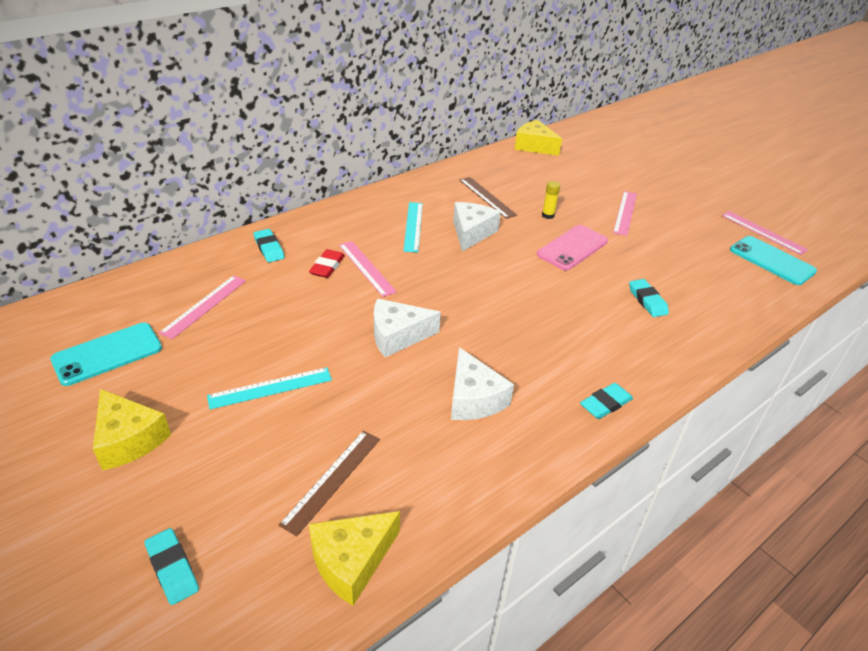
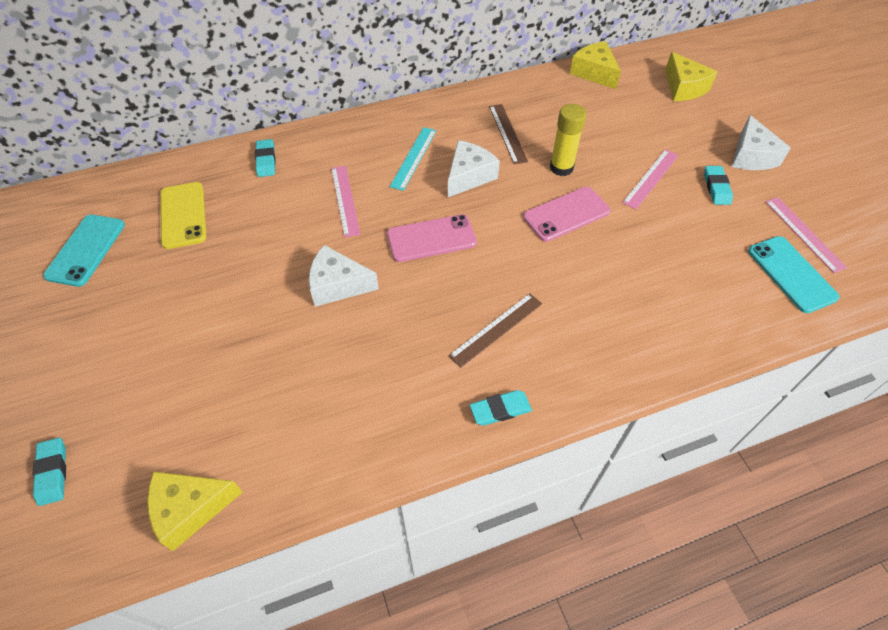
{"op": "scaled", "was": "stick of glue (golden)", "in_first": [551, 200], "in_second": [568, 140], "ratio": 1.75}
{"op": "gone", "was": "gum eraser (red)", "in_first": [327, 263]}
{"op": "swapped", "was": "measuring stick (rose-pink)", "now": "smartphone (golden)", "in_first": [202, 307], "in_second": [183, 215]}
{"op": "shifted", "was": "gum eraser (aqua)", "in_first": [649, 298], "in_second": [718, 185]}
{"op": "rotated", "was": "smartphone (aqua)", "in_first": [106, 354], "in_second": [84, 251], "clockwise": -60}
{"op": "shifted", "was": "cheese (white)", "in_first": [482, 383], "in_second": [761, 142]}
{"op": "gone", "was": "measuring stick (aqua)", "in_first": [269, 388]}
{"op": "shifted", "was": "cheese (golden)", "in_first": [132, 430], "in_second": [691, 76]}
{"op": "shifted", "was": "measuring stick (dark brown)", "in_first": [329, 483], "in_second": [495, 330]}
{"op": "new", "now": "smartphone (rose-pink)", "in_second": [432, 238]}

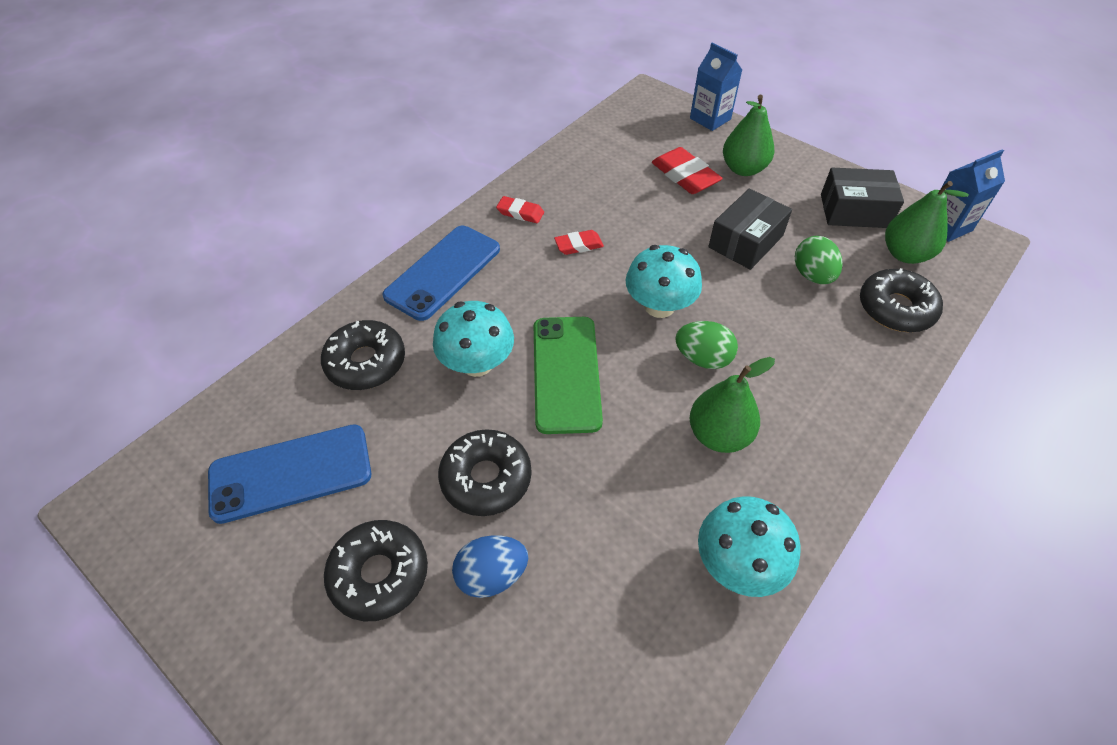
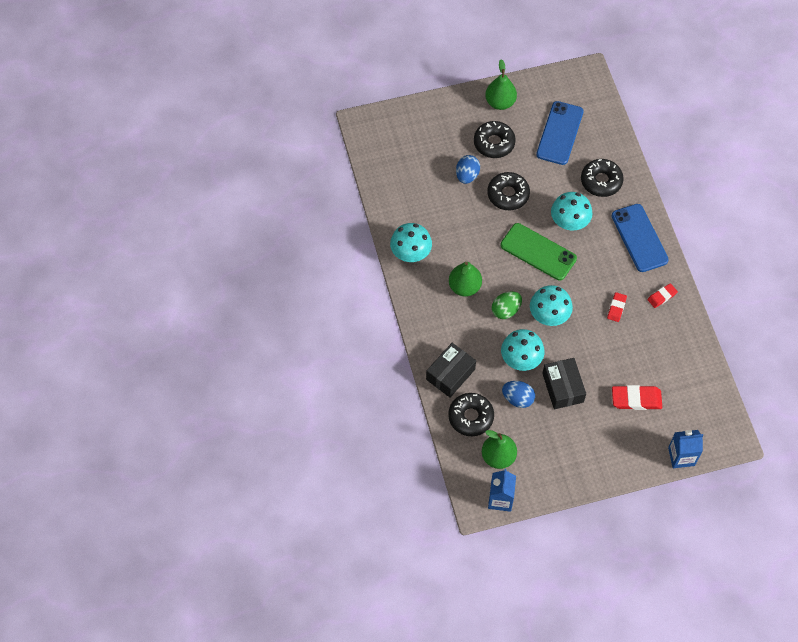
{"op": "shifted", "was": "pear fruit (green)", "in_first": [748, 135], "in_second": [501, 84]}
{"op": "shifted", "was": "package (ebony)", "in_first": [862, 198], "in_second": [451, 370]}
{"op": "repainted", "was": "egg shape (green)", "now": "egg shape (cobalt)", "in_first": [818, 260], "in_second": [518, 394]}
{"op": "new", "now": "fungus (aqua)", "in_second": [523, 350]}

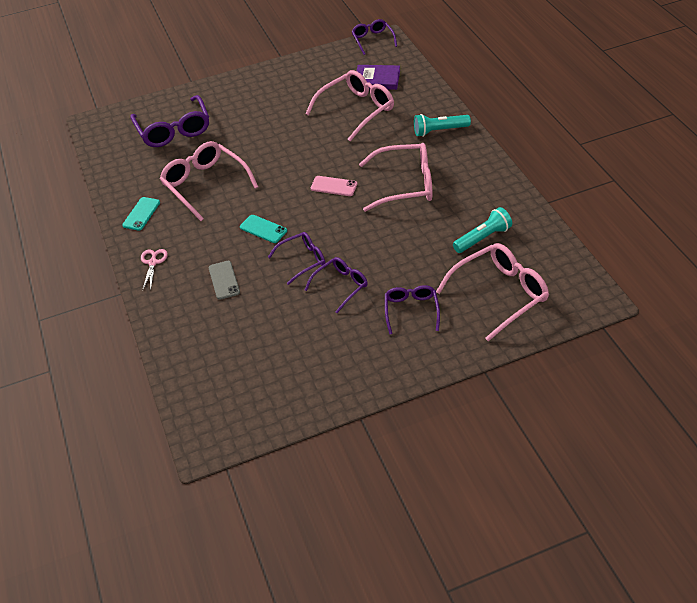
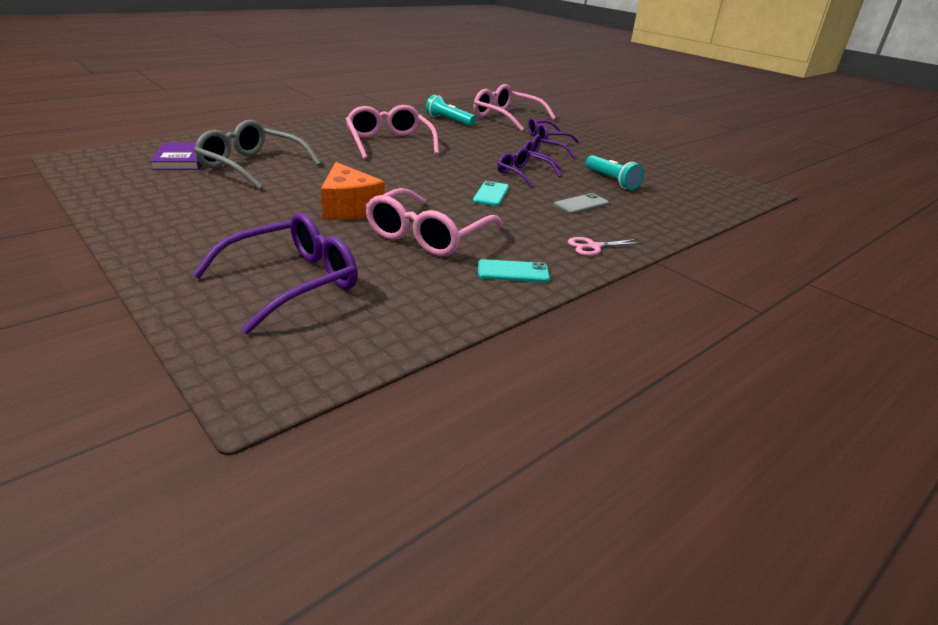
{"op": "gone", "was": "spectacles (royal purple)", "in_first": [374, 37]}
{"op": "repainted", "was": "spectacles (rose-pink)", "now": "spectacles (gray)", "in_first": [349, 106], "in_second": [257, 155]}
{"op": "shifted", "was": "pocket torch (aqua)", "in_first": [442, 125], "in_second": [615, 172]}
{"op": "gone", "was": "smartphone (rose-pink)", "in_first": [334, 186]}
{"op": "new", "now": "cheese (bright orange)", "in_second": [353, 191]}

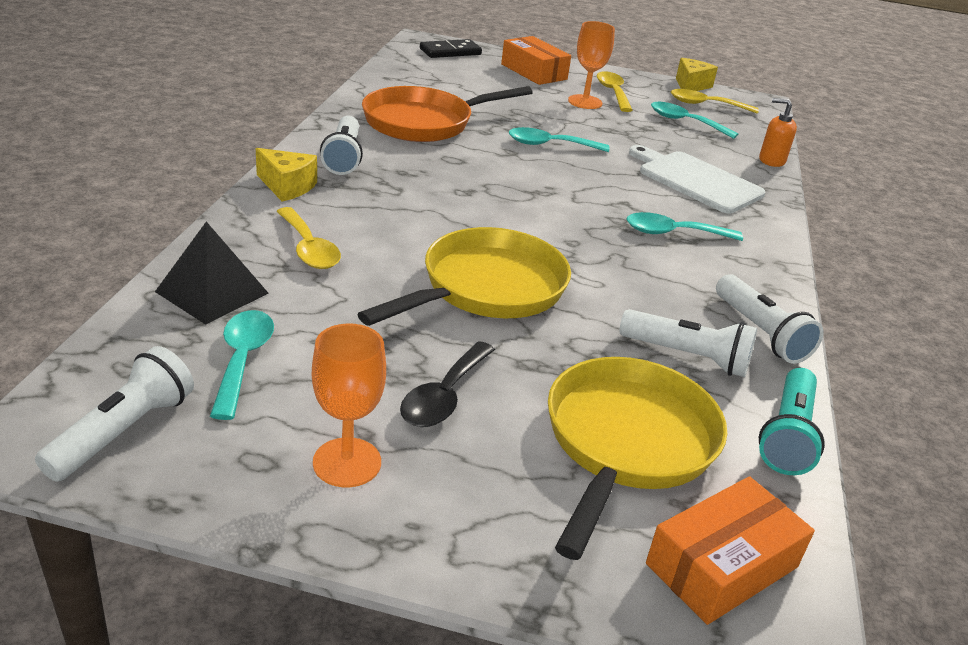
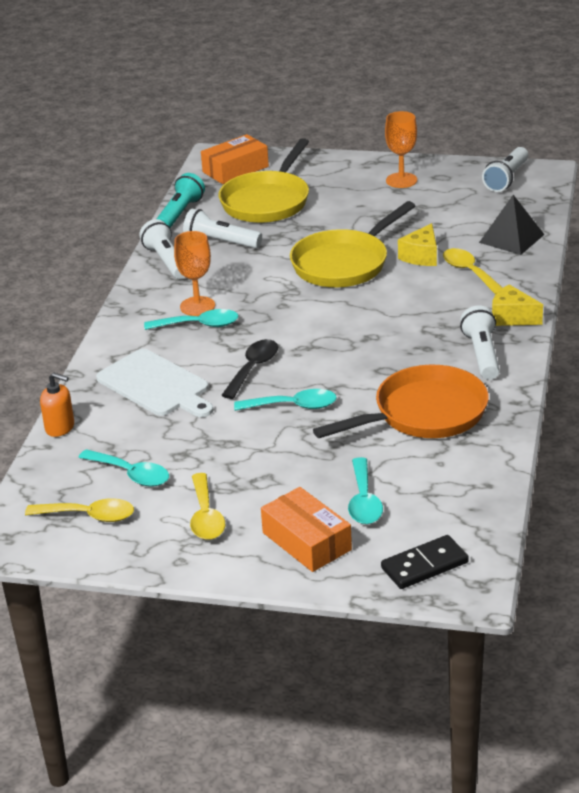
{"op": "shifted", "was": "chalice (bright orange)", "in_first": [591, 65], "in_second": [194, 273]}
{"op": "shifted", "was": "cheese (golden)", "in_first": [697, 74], "in_second": [417, 244]}
{"op": "shifted", "was": "spoon (aqua)", "in_first": [242, 365], "in_second": [365, 490]}
{"op": "shifted", "was": "spoon (ebony)", "in_first": [447, 384], "in_second": [249, 369]}

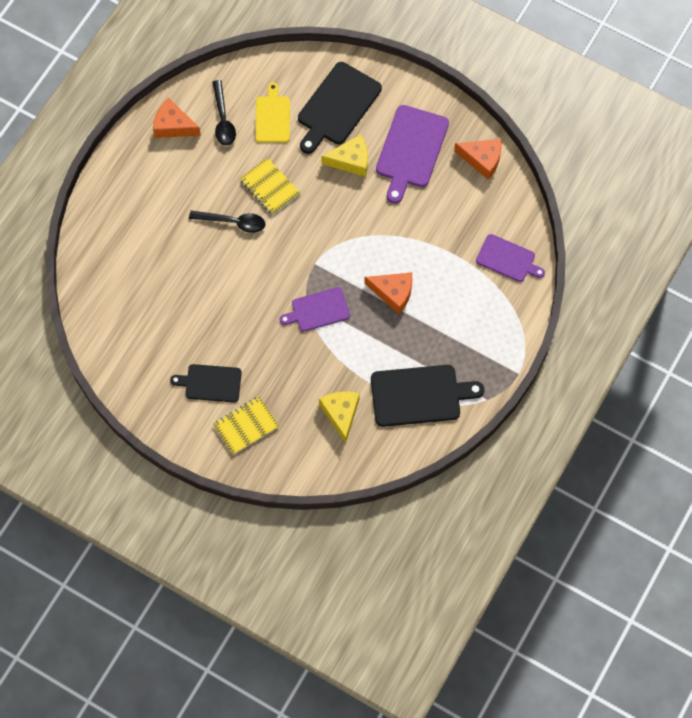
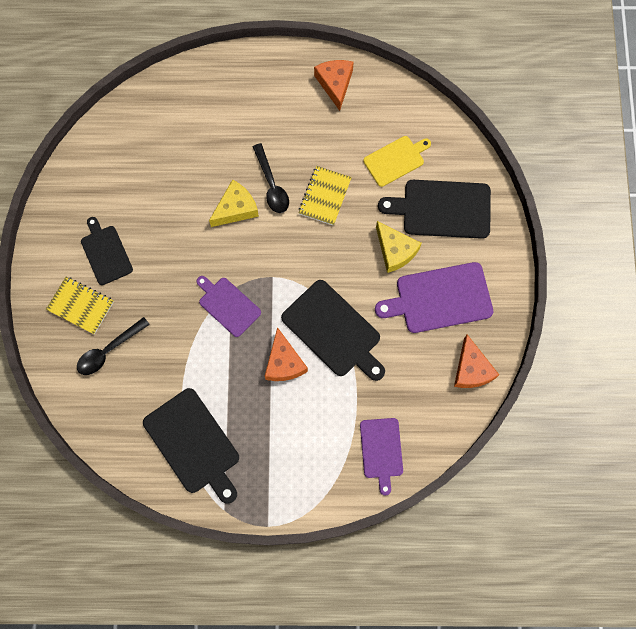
{"op": "shifted", "was": "spoon (ebony)", "in_first": [224, 113], "in_second": [113, 346]}
{"op": "shifted", "was": "cheese (golden)", "in_first": [339, 417], "in_second": [234, 203]}
{"op": "new", "now": "chopping board (ebony)", "in_second": [333, 330]}

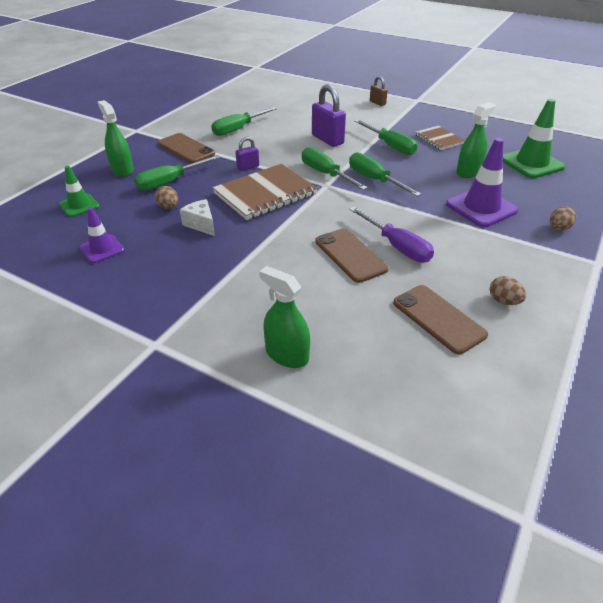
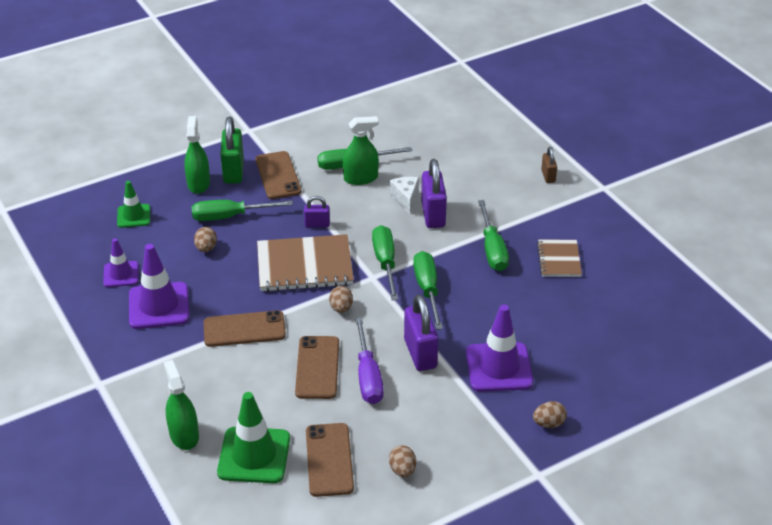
{"op": "shifted", "was": "safety cone (green)", "in_first": [534, 138], "in_second": [253, 437]}
{"op": "shifted", "was": "spray bottle (green)", "in_first": [476, 140], "in_second": [361, 150]}
{"op": "shifted", "was": "cheese (white)", "in_first": [197, 217], "in_second": [404, 195]}
{"op": "new", "now": "small lock (green)", "in_second": [232, 150]}
{"op": "new", "now": "safety cone (royal purple)", "in_second": [159, 286]}
{"op": "new", "now": "egg shape (dark brown)", "in_second": [341, 299]}
{"op": "new", "now": "small lock (royal purple)", "in_second": [421, 332]}
{"op": "new", "now": "smartphone (dark brown)", "in_second": [245, 328]}

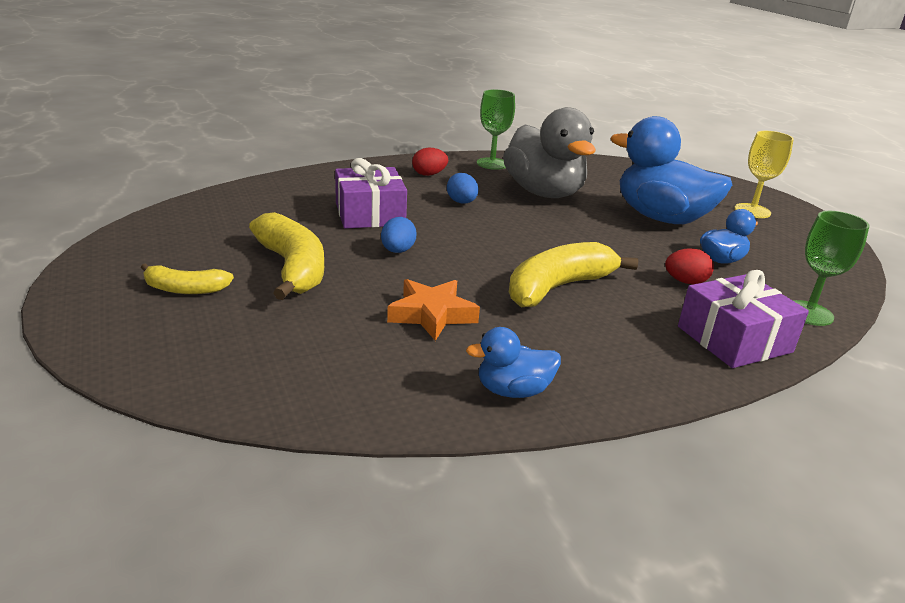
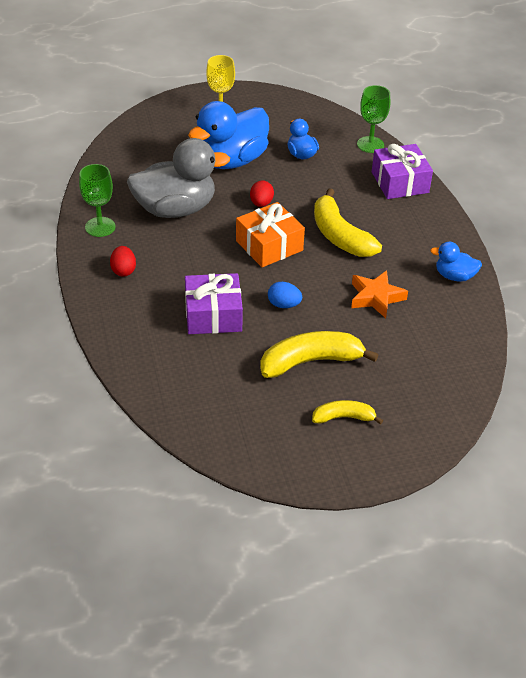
{"op": "gone", "was": "egg shape (cobalt)", "in_first": [463, 188]}
{"op": "shifted", "was": "egg shape (red)", "in_first": [689, 266], "in_second": [262, 194]}
{"op": "rotated", "was": "banana fruit (golden)", "in_first": [187, 278], "in_second": [347, 412], "clockwise": -105}
{"op": "rotated", "was": "rubber duck (cobalt)", "in_first": [513, 362], "in_second": [456, 262], "clockwise": 105}
{"op": "new", "now": "present (bright orange)", "in_second": [270, 234]}

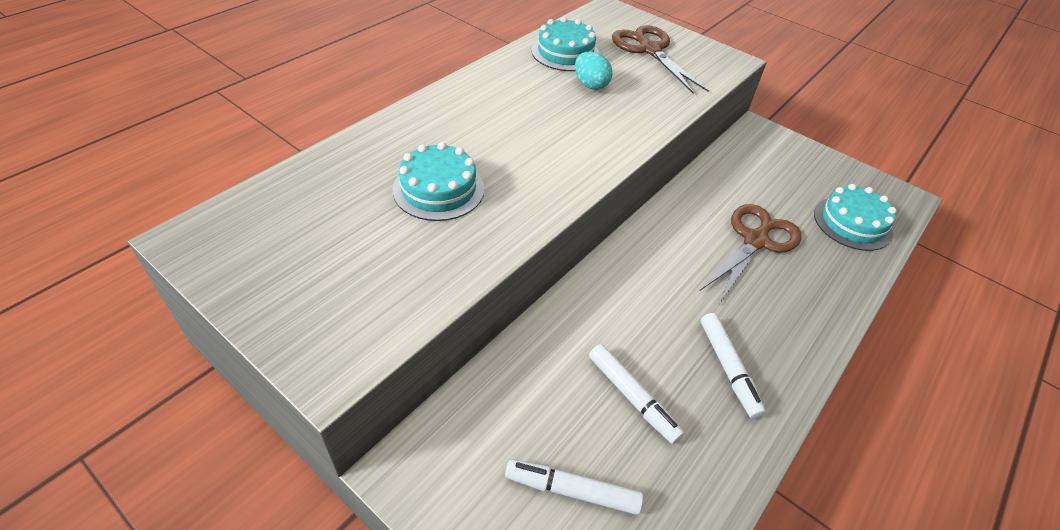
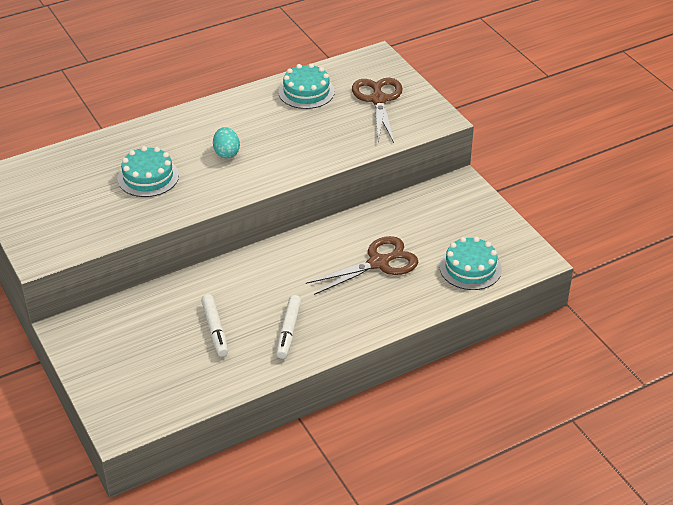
{"op": "shifted", "was": "egg shape (aqua)", "in_first": [594, 71], "in_second": [226, 142]}
{"op": "gone", "was": "felt pen (white)", "in_first": [574, 487]}

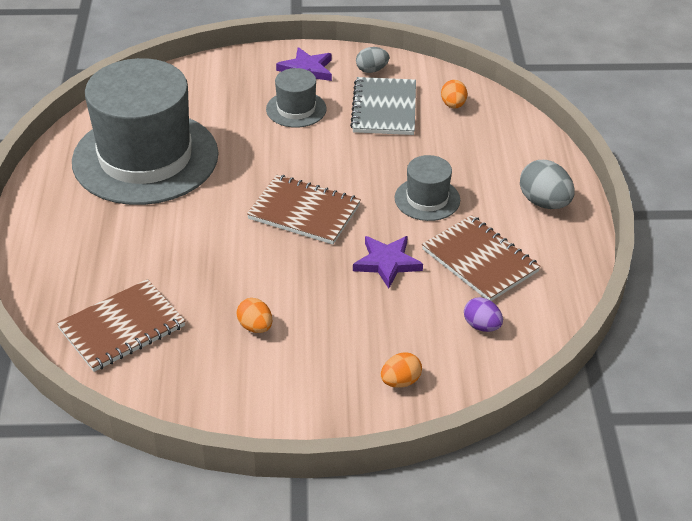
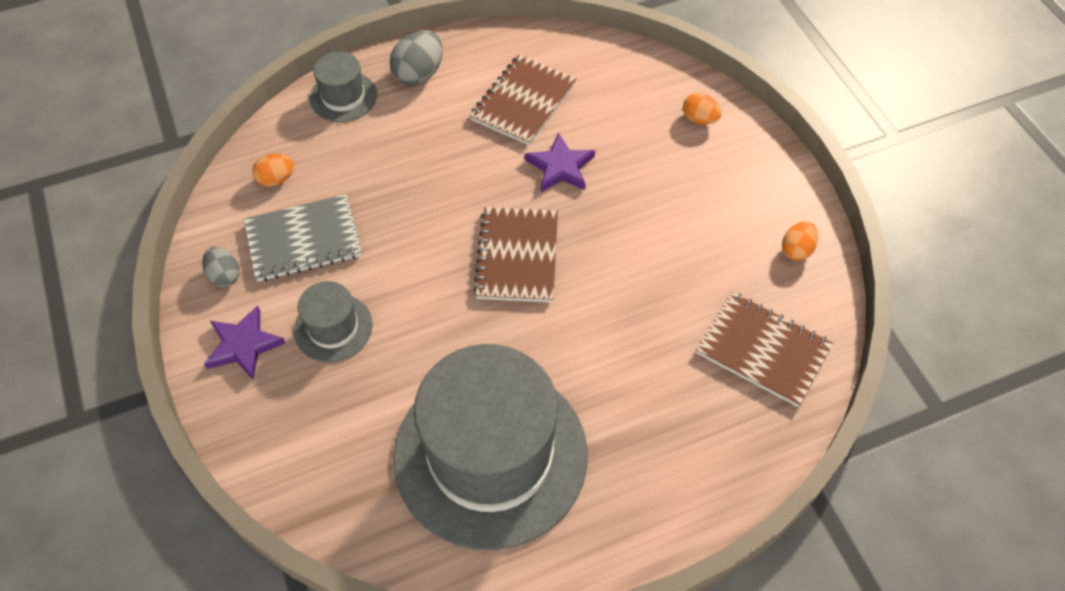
{"op": "shifted", "was": "hat (gray)", "in_first": [427, 188], "in_second": [343, 87]}
{"op": "gone", "was": "egg shape (royal purple)", "in_first": [483, 314]}
{"op": "shifted", "was": "egg shape (bright orange)", "in_first": [254, 315], "in_second": [800, 241]}

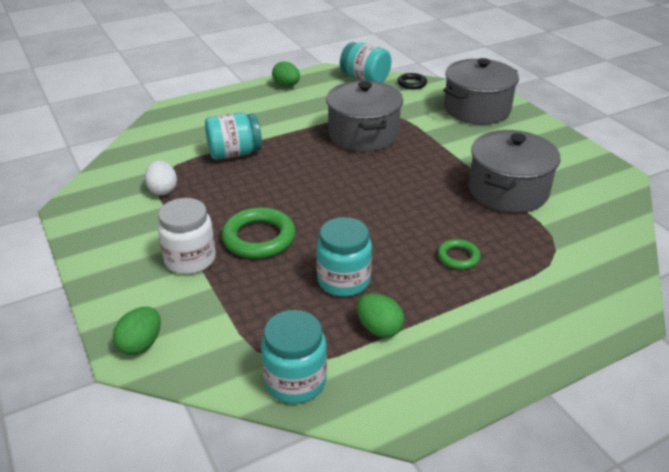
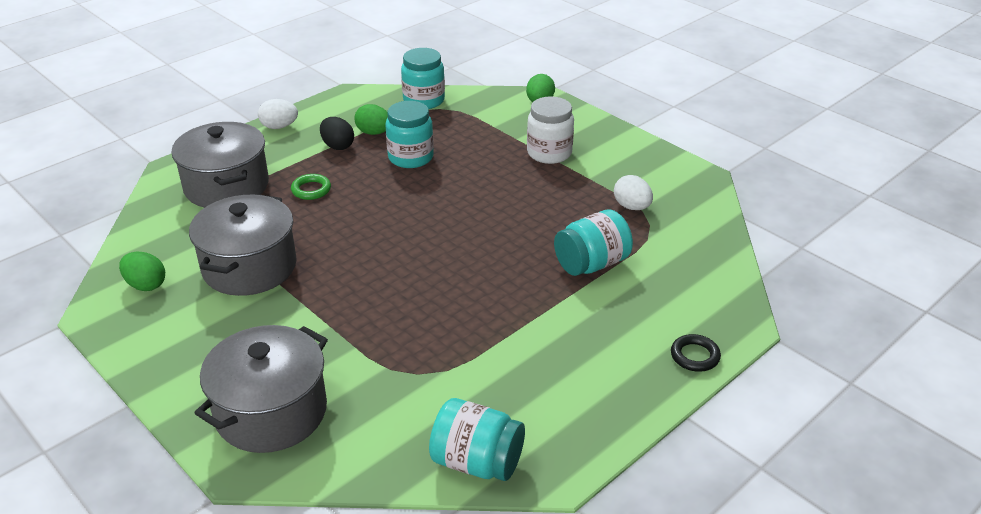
{"op": "shifted", "was": "egg shape (green)", "in_first": [286, 74], "in_second": [142, 271]}
{"op": "shifted", "was": "hoop (ebony)", "in_first": [412, 81], "in_second": [696, 353]}
{"op": "shifted", "was": "pot (gray)", "in_first": [364, 116], "in_second": [220, 165]}
{"op": "gone", "was": "hoop (green)", "in_first": [258, 233]}
{"op": "new", "now": "egg shape (white)", "in_second": [278, 114]}
{"op": "new", "now": "egg shape (ebony)", "in_second": [337, 133]}

